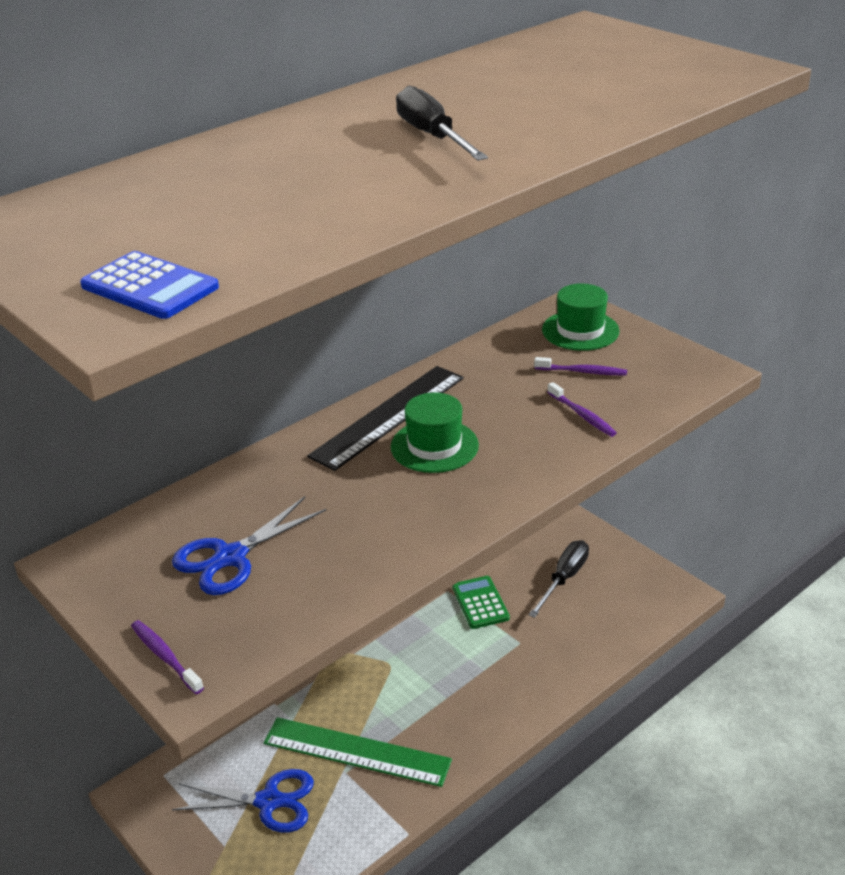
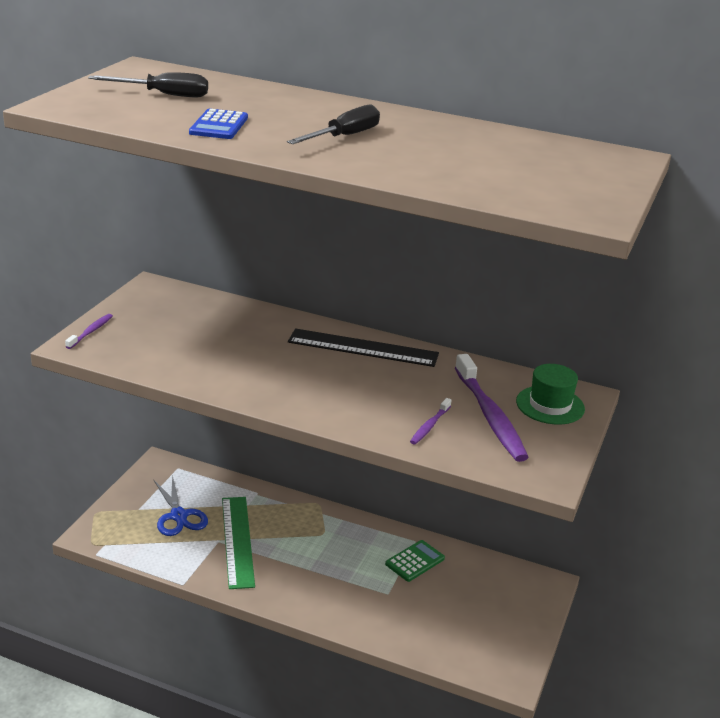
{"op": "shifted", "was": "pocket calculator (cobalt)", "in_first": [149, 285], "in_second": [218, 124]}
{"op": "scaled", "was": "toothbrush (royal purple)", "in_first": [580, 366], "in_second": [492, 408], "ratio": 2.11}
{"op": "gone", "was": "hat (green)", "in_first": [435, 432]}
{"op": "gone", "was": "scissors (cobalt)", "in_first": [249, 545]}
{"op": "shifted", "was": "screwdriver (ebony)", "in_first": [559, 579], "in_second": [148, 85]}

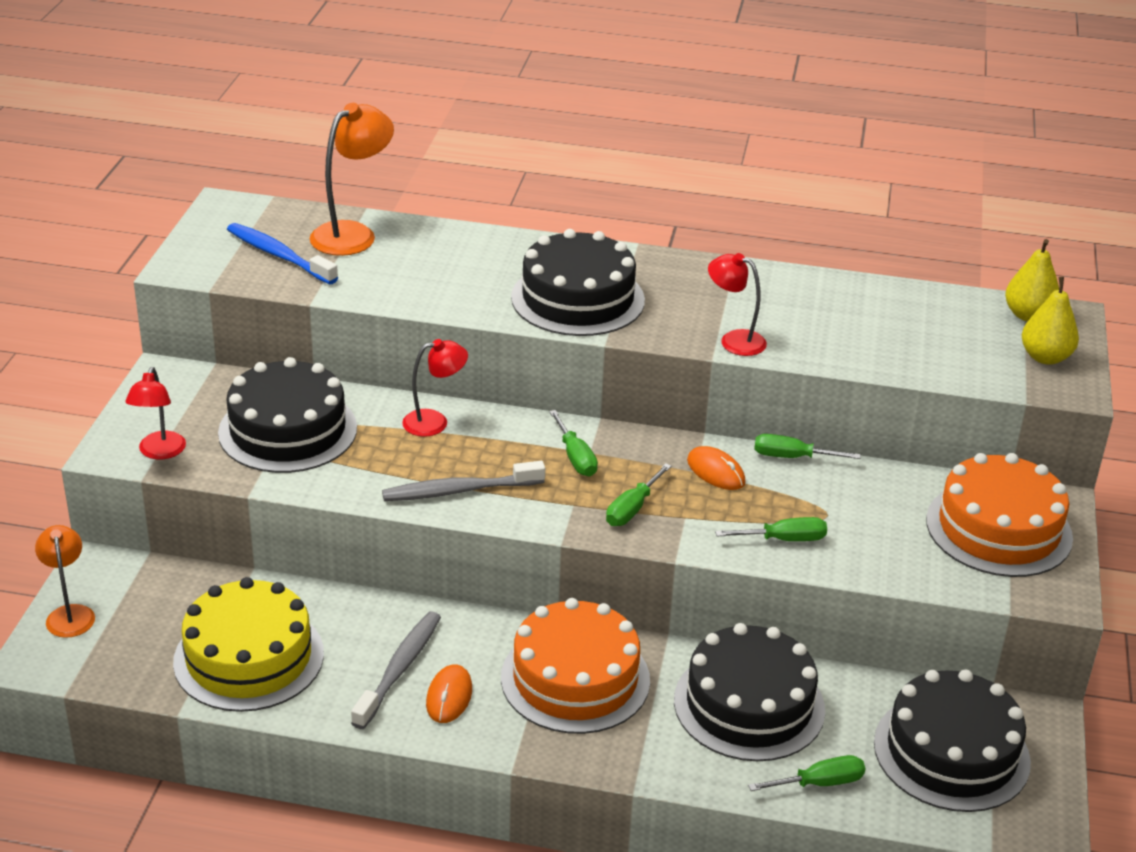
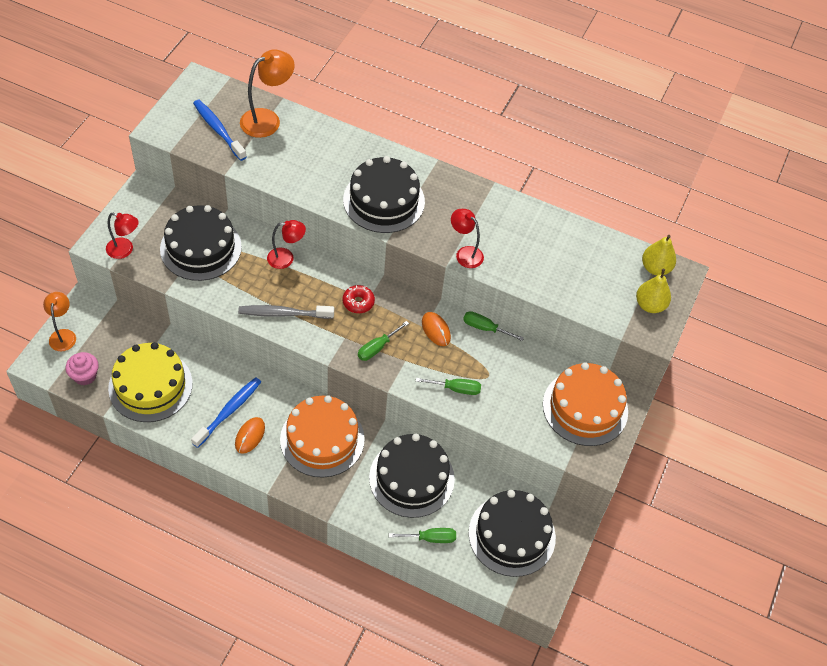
{"op": "rotated", "was": "lamp (red)", "in_first": [155, 413], "in_second": [122, 236], "clockwise": -90}
{"op": "swapped", "was": "screwdriver (green)", "now": "donut (red)", "in_first": [573, 443], "in_second": [359, 299]}
{"op": "repainted", "was": "toothbrush (gray)", "now": "toothbrush (cobalt)", "in_first": [396, 670], "in_second": [226, 412]}
{"op": "new", "now": "muffin (rose-pink)", "in_second": [82, 368]}

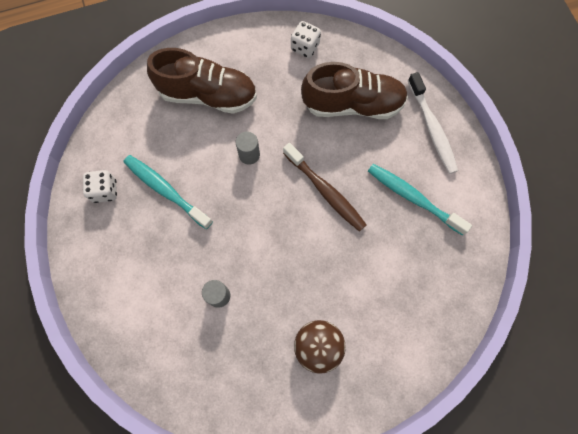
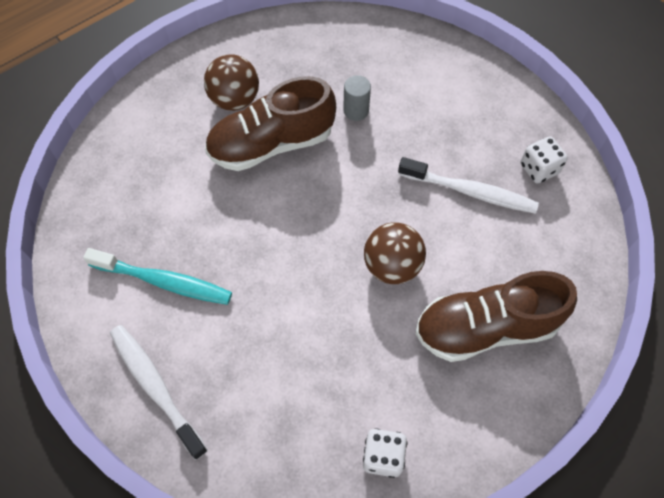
{"op": "shifted", "was": "lace-up shoe (dark brown)", "in_first": [354, 90], "in_second": [270, 123]}
{"op": "swapped", "was": "cylinder (gray)", "now": "ball (dark brown)", "in_first": [248, 148], "in_second": [395, 253]}
{"op": "gone", "was": "toothbrush (dark brown)", "in_first": [325, 187]}
{"op": "repainted", "was": "toothbrush (aqua)", "now": "toothbrush (white)", "in_first": [168, 192], "in_second": [468, 185]}

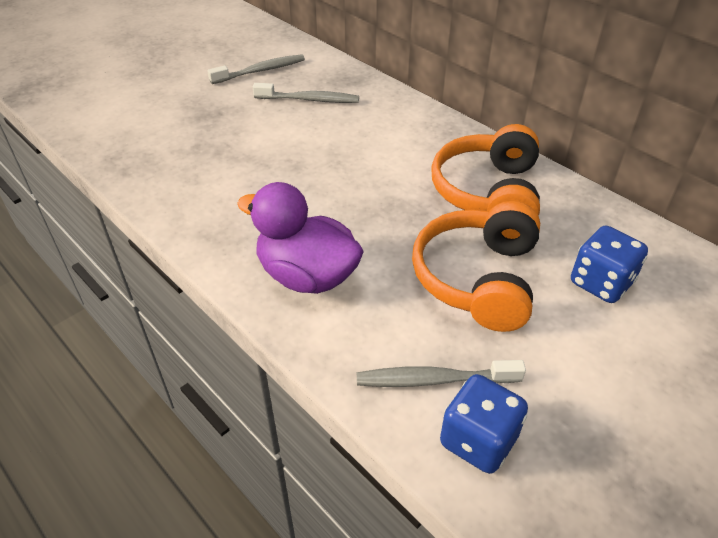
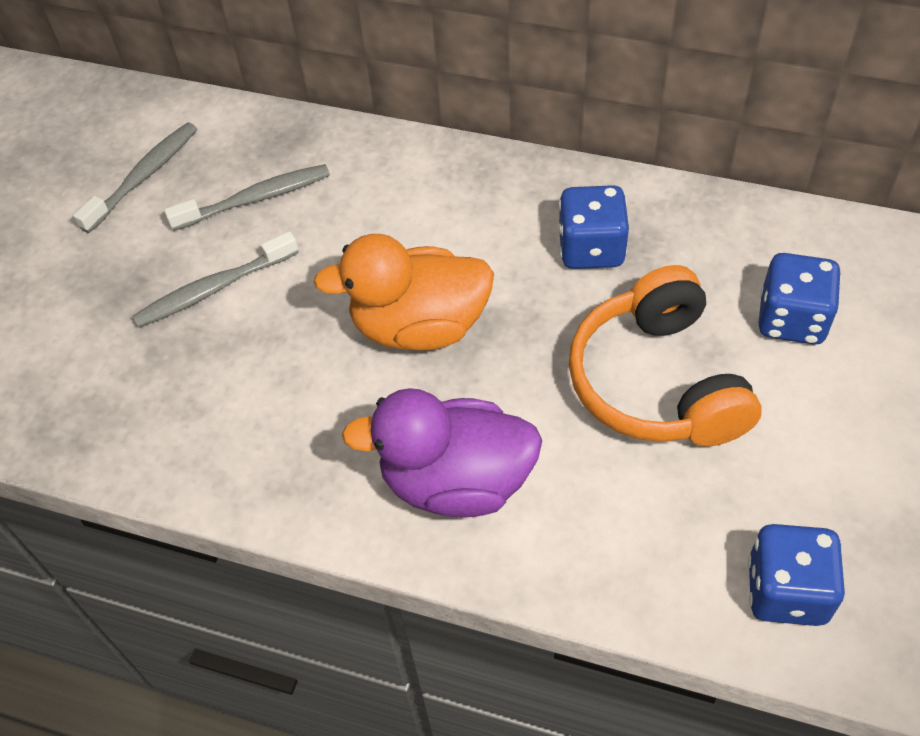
{"op": "swapped", "was": "headset (bright orange)", "now": "game die (cobalt)", "in_first": [485, 170], "in_second": [593, 227]}
{"op": "shifted", "was": "toothbrush (gray)", "in_first": [441, 373], "in_second": [216, 279]}
{"op": "new", "now": "rubber duck (bright orange)", "in_second": [404, 292]}

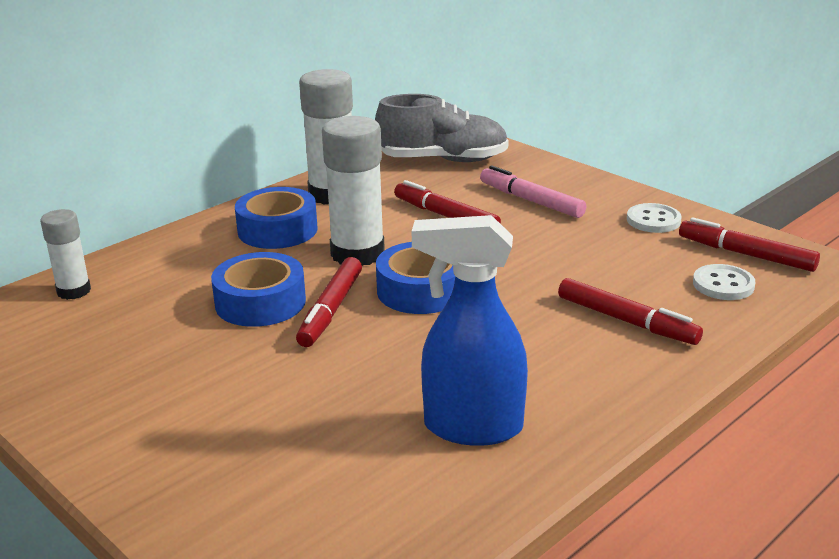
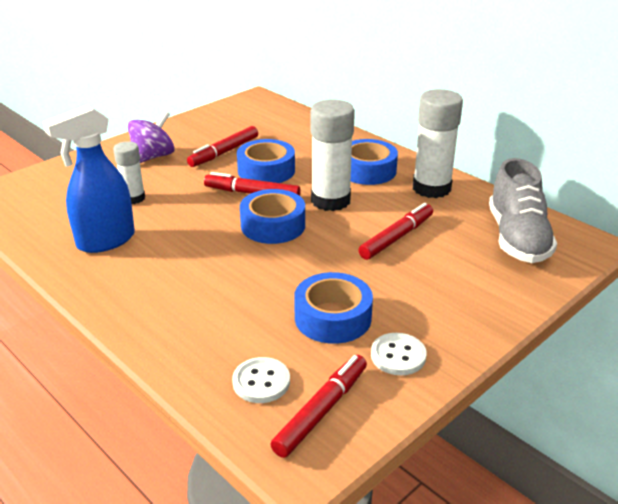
{"op": "gone", "was": "felt pen (rose-pink)", "in_first": [533, 191]}
{"op": "shifted", "was": "stick of glue (white)", "in_first": [65, 254], "in_second": [129, 172]}
{"op": "rotated", "was": "spray bottle (cobalt)", "in_first": [470, 330], "in_second": [89, 179], "clockwise": -135}
{"op": "shifted", "was": "felt pen (red)", "in_first": [630, 311], "in_second": [222, 146]}
{"op": "new", "now": "toy top (royal purple)", "in_second": [151, 137]}
{"op": "new", "now": "tape (cobalt)", "in_second": [333, 308]}

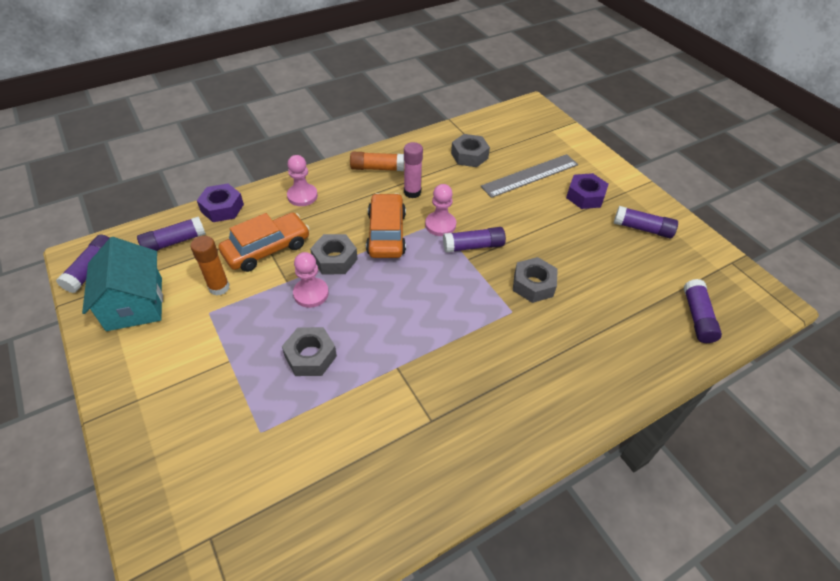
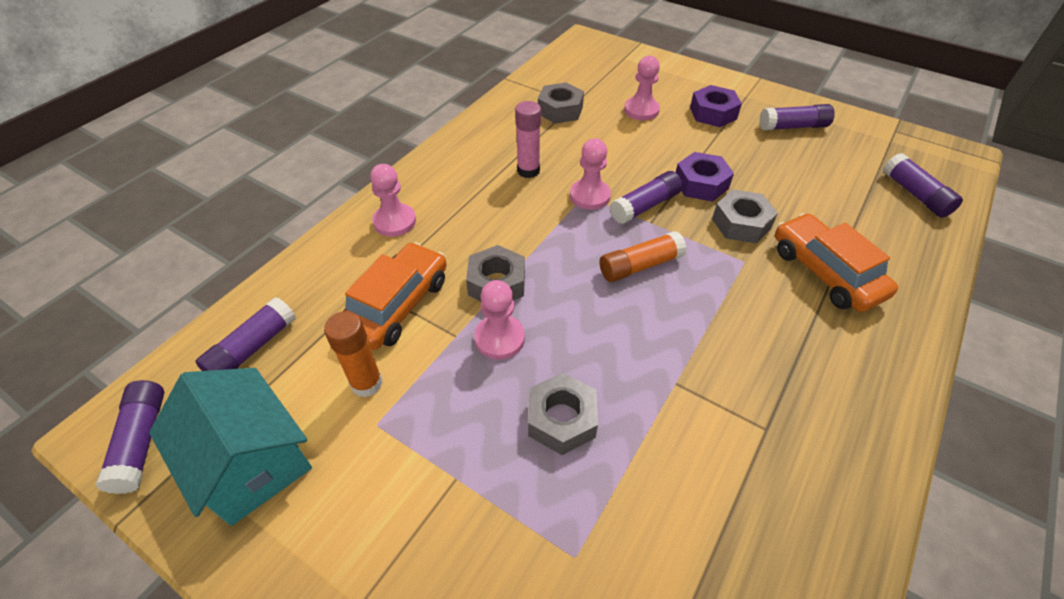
{"op": "shifted", "was": "stick of glue (bright orange)", "in_first": [377, 161], "in_second": [643, 256]}
{"op": "swapped", "was": "measuring stick (gray)", "now": "pawn (rose-pink)", "in_first": [529, 176], "in_second": [642, 88]}
{"op": "shifted", "was": "nut (royal purple)", "in_first": [220, 203], "in_second": [705, 177]}
{"op": "shifted", "was": "car (bright orange)", "in_first": [386, 225], "in_second": [836, 262]}

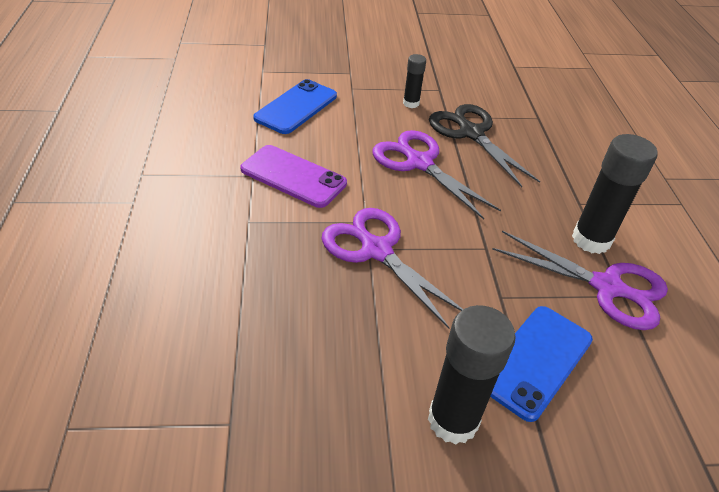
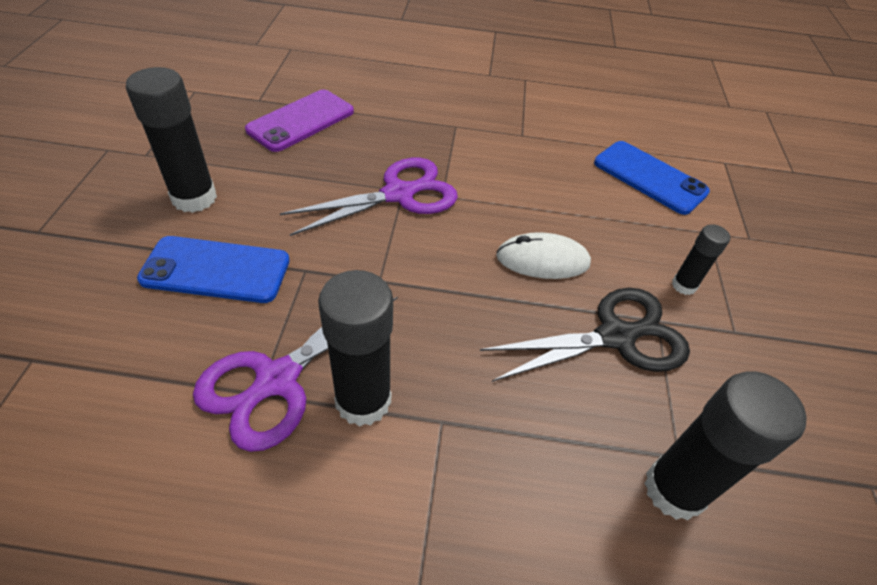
{"op": "swapped", "was": "scissors (royal purple)", "now": "PC mouse (white)", "in_first": [436, 174], "in_second": [543, 255]}
{"op": "shifted", "was": "smartphone (royal purple)", "in_first": [293, 176], "in_second": [299, 120]}
{"op": "rotated", "was": "smartphone (cobalt)", "in_first": [541, 364], "in_second": [213, 269], "clockwise": -45}
{"op": "new", "now": "stick of glue (ebony)", "in_second": [725, 445]}

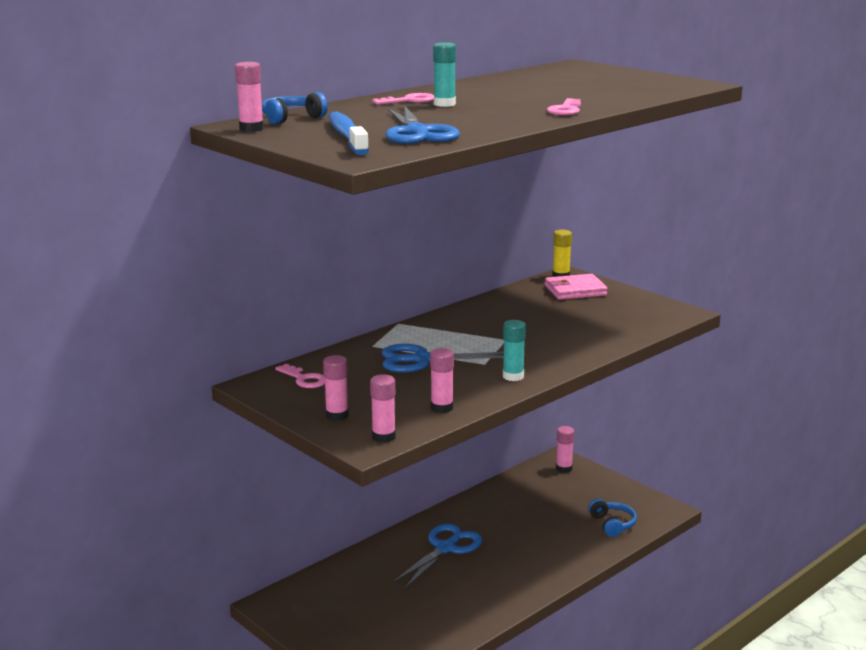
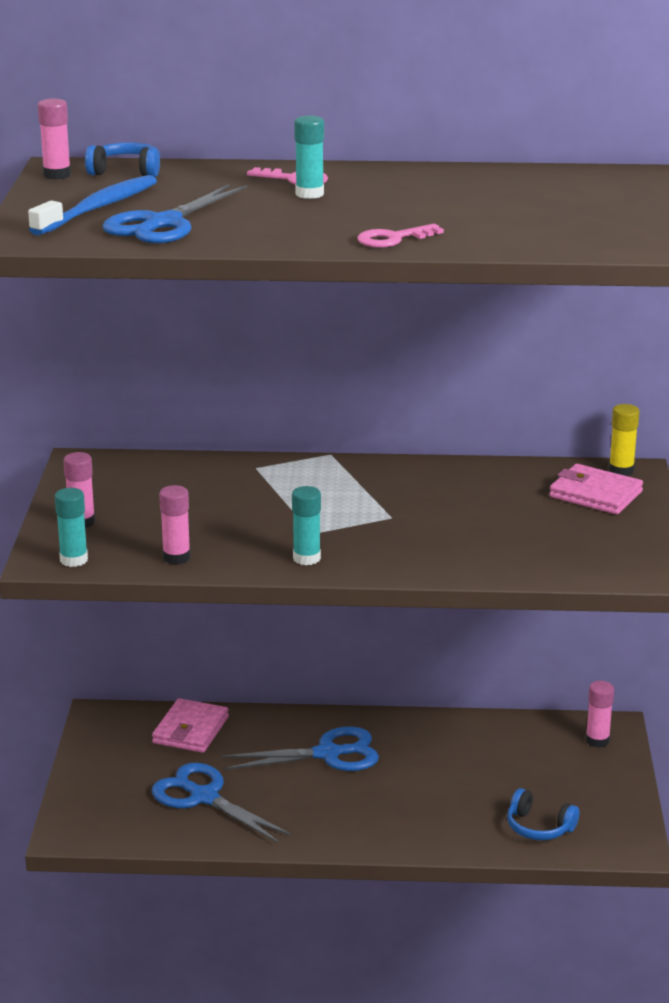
{"op": "shifted", "was": "scissors (cobalt)", "in_first": [443, 358], "in_second": [222, 803]}
{"op": "gone", "was": "key (rose-pink)", "in_first": [300, 376]}
{"op": "repainted", "was": "stick of glue (rose-pink)", "now": "stick of glue (aqua)", "in_first": [383, 408], "in_second": [71, 527]}
{"op": "rotated", "was": "headset (cobalt)", "in_first": [612, 518], "in_second": [543, 814], "clockwise": 90}
{"op": "new", "now": "billfold (rose-pink)", "in_second": [190, 725]}

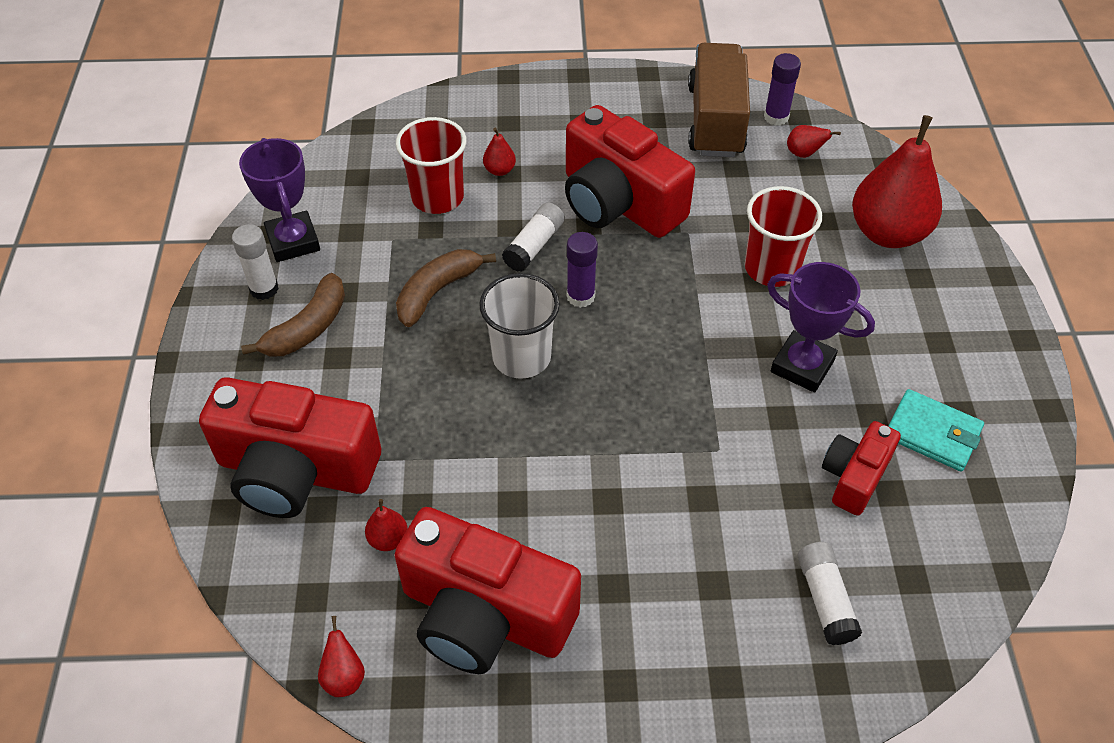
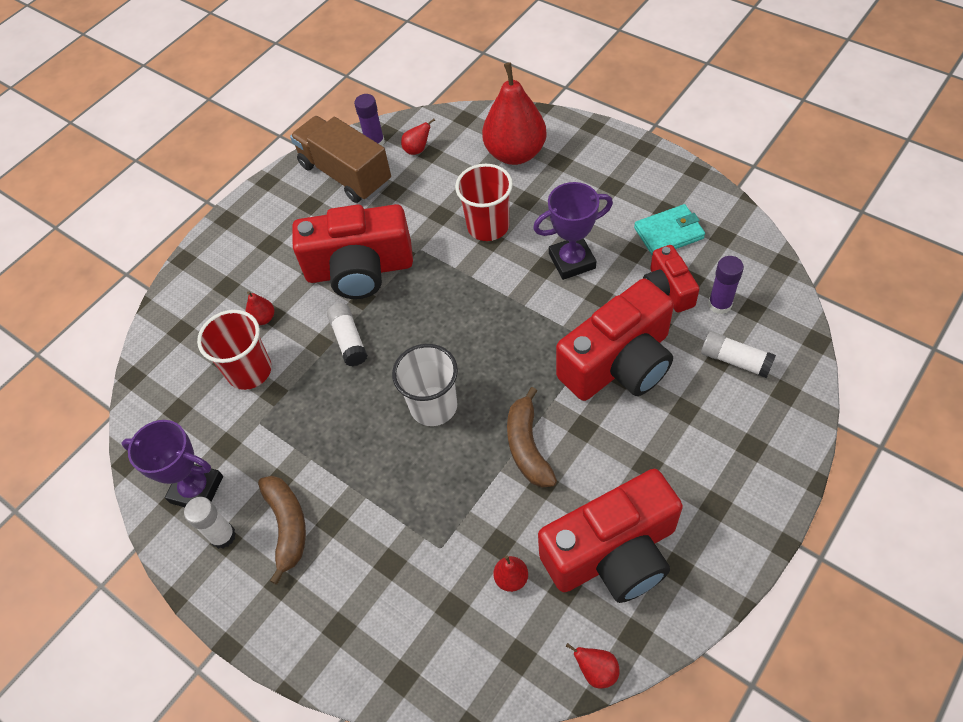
{"op": "shifted", "was": "stick of glue (royal purple)", "in_first": [582, 270], "in_second": [726, 285]}
{"op": "shifted", "was": "banana fruit (dark brown)", "in_first": [446, 288], "in_second": [532, 437]}
{"op": "shifted", "was": "photo camera (red)", "in_first": [290, 447], "in_second": [615, 339]}

